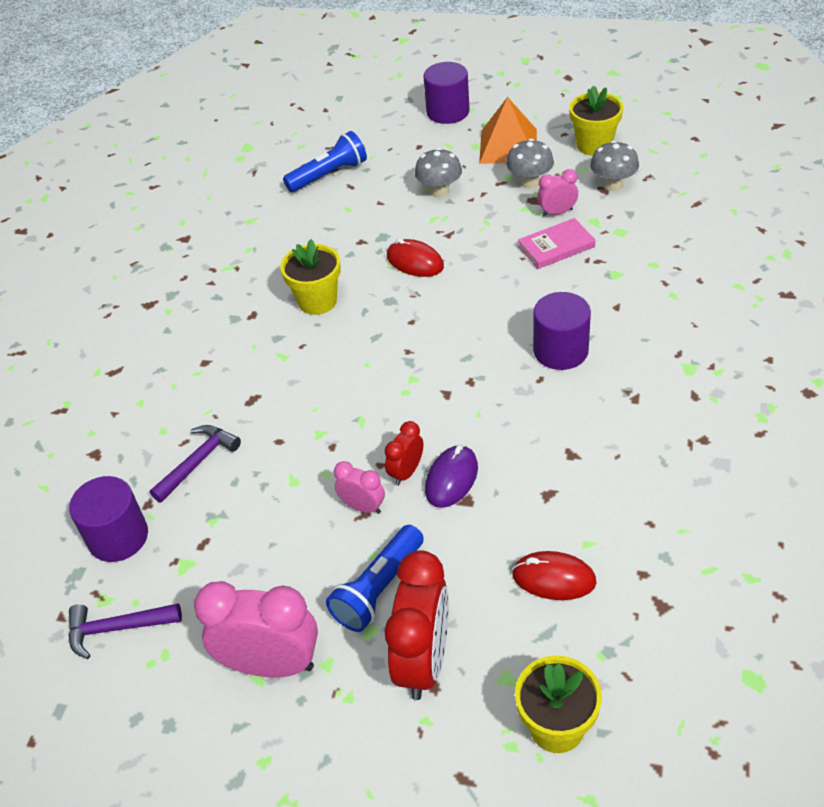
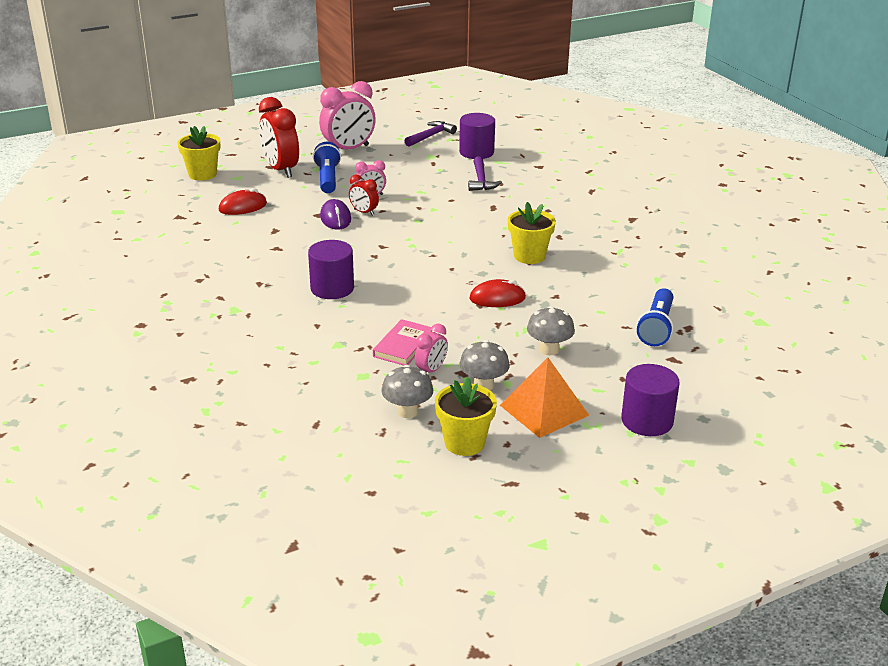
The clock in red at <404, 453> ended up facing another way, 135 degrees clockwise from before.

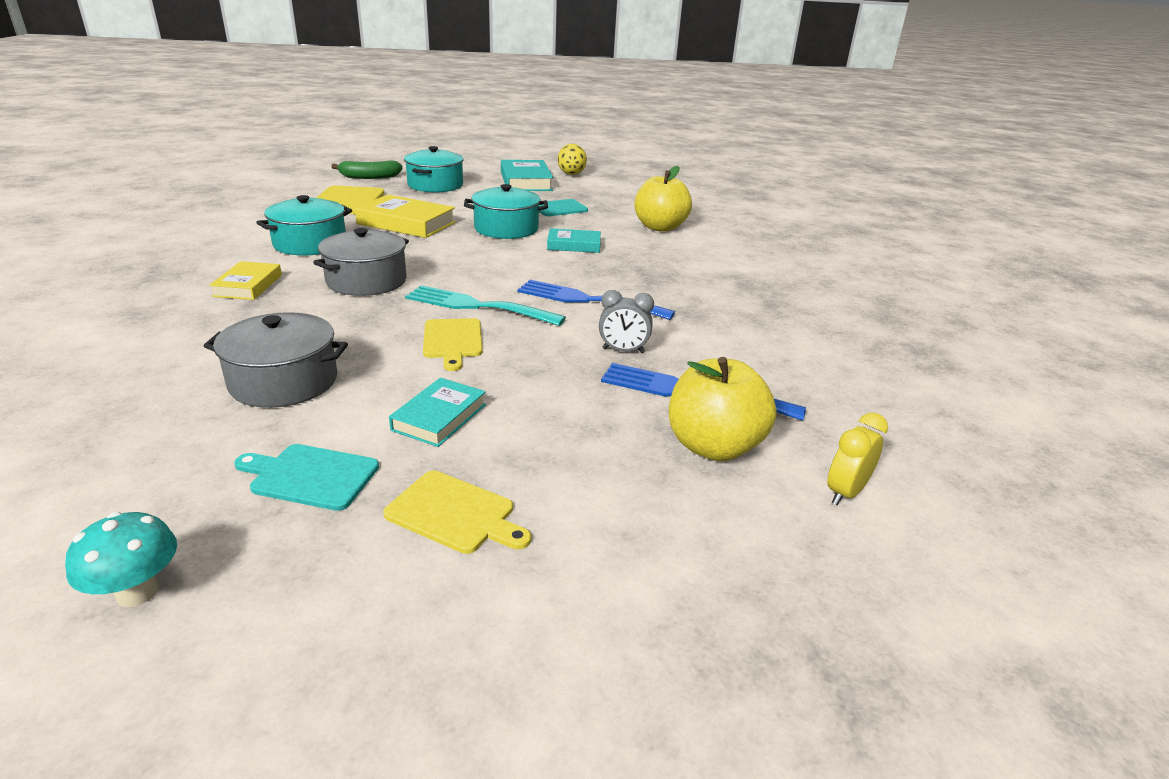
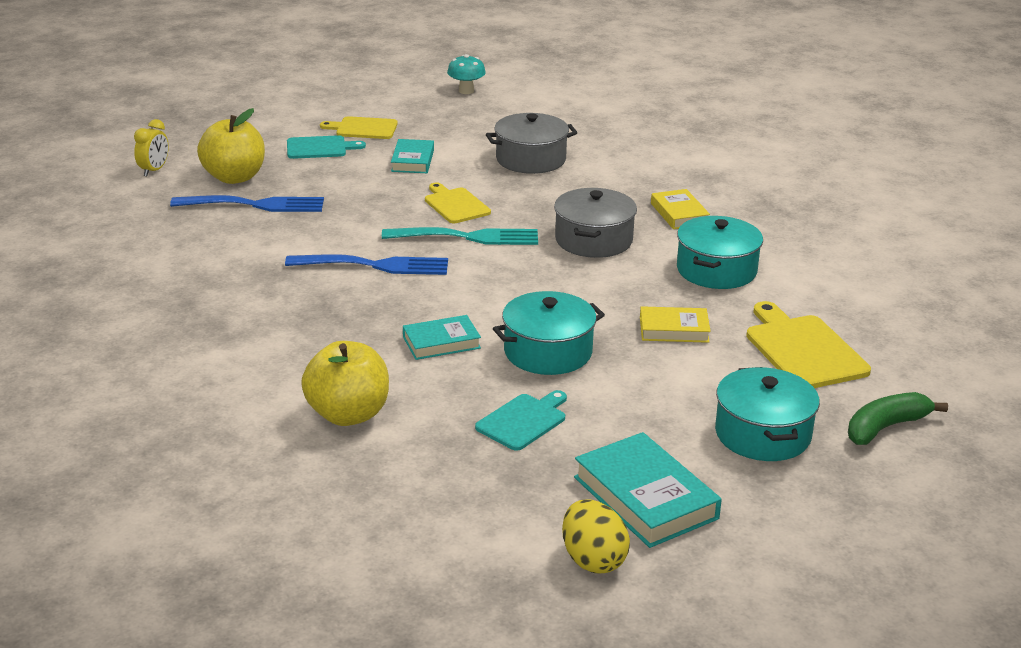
The chopping board in turquoise ended up elsewhere, having gone from <306, 477> to <326, 147>.
The size of the hardcover in yellow at <405, 216> changed by a factor of 0.61.
The second view lost the clock in grey at <626, 321>.

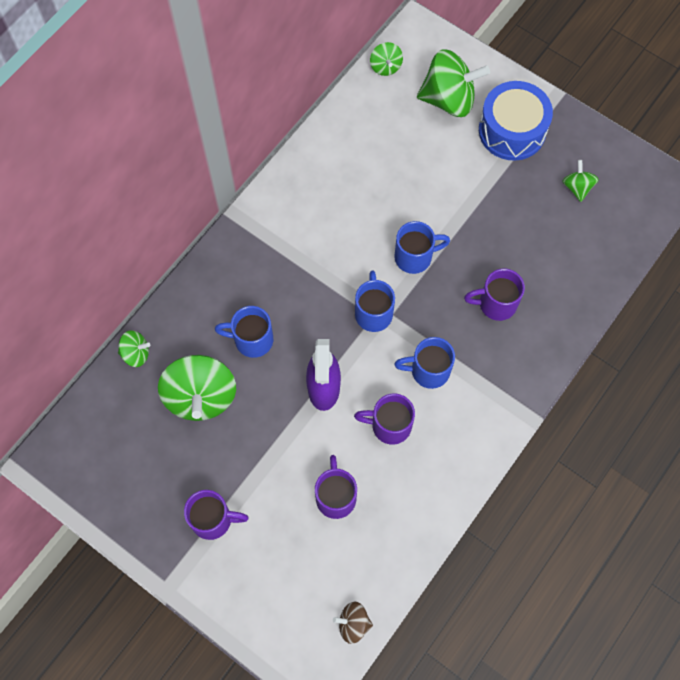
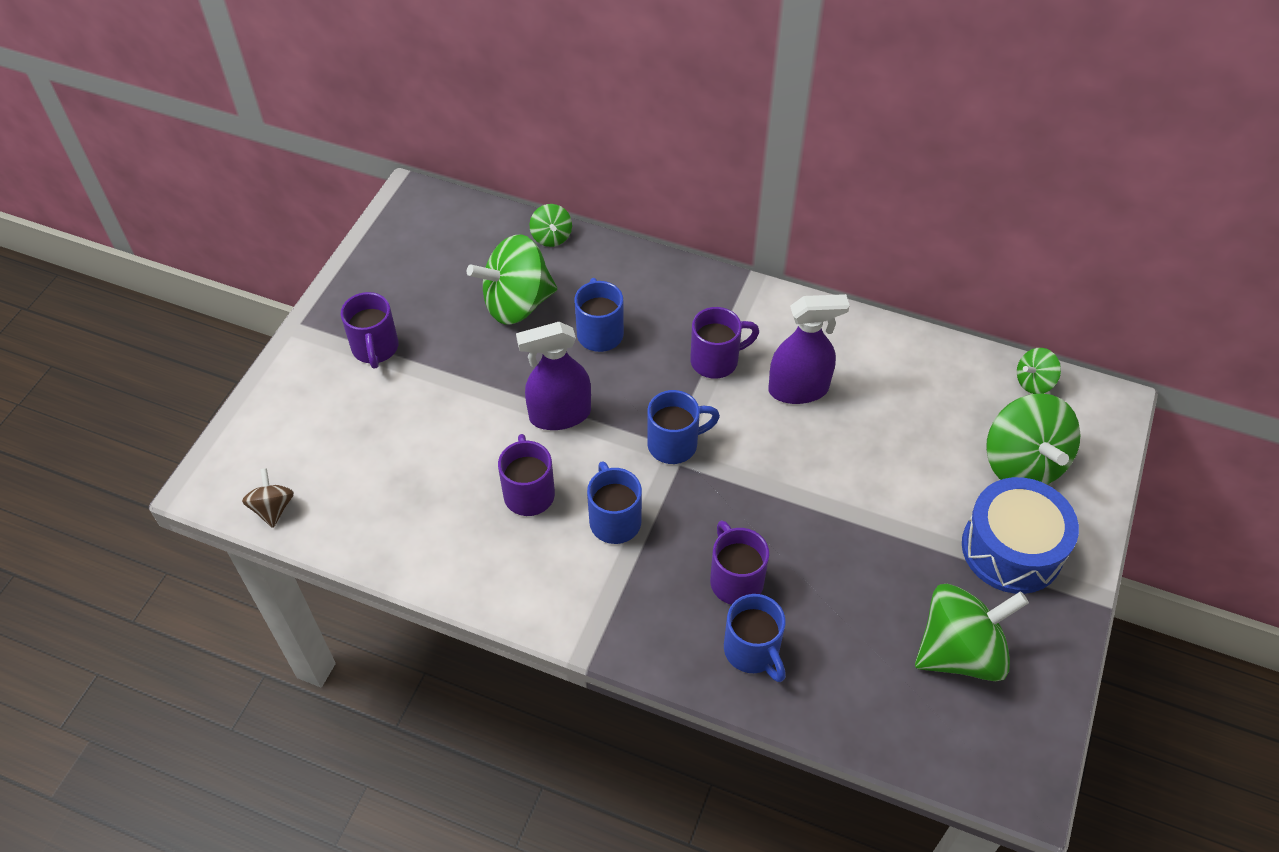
The coffee mug in royal purple ended up elsewhere, having gone from <336, 487> to <724, 343>.
The coffee mug in blue ended up elsewhere, having gone from <422, 247> to <755, 638>.
The size of the toy top in leaf-green at <580, 181> changed by a factor of 2.01.
The second view gained the spray cleaner in royal purple at <809, 349>.

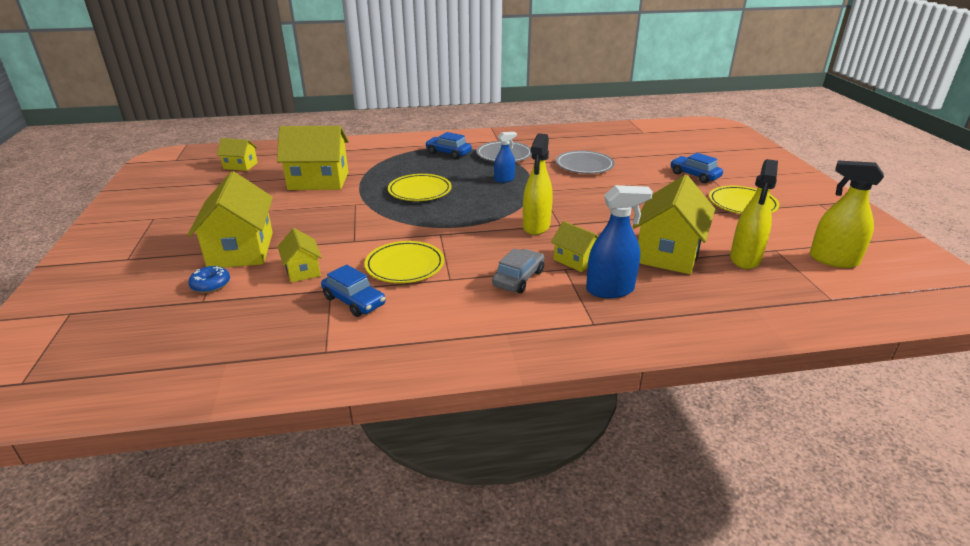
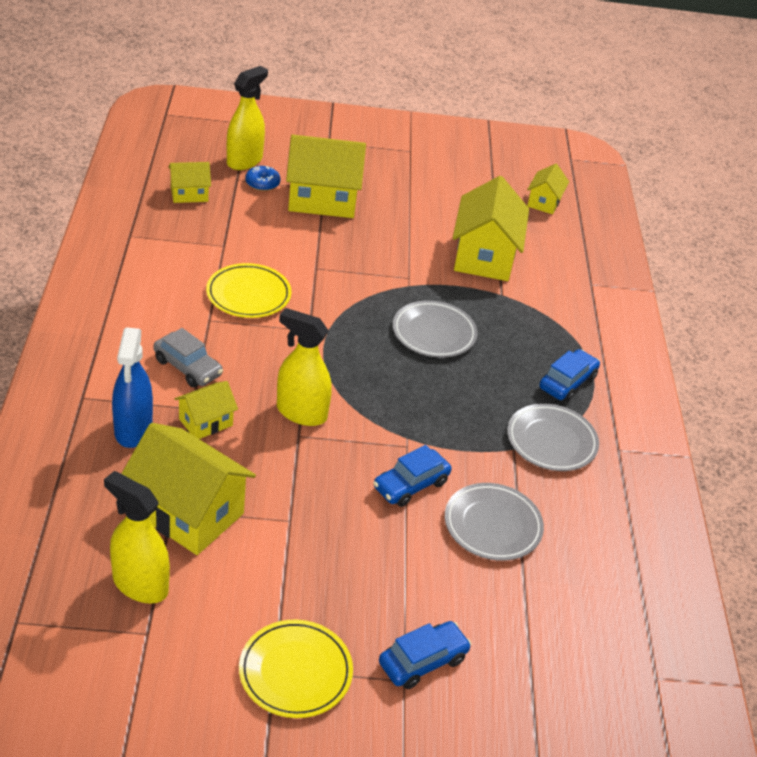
The house in yellow ended up elsewhere, having gone from <300, 255> to <189, 182>.
The toy car in blue ended up elsewhere, having gone from <353, 291> to <412, 476>.
What was the plate in yellow at <420, 187> turned into the plate in grey at <435, 329>.
The second view lost the spray cleaner in blue at <505, 157>.
The spray cleaner in yellow ended up elsewhere, having gone from <847, 214> to <247, 118>.

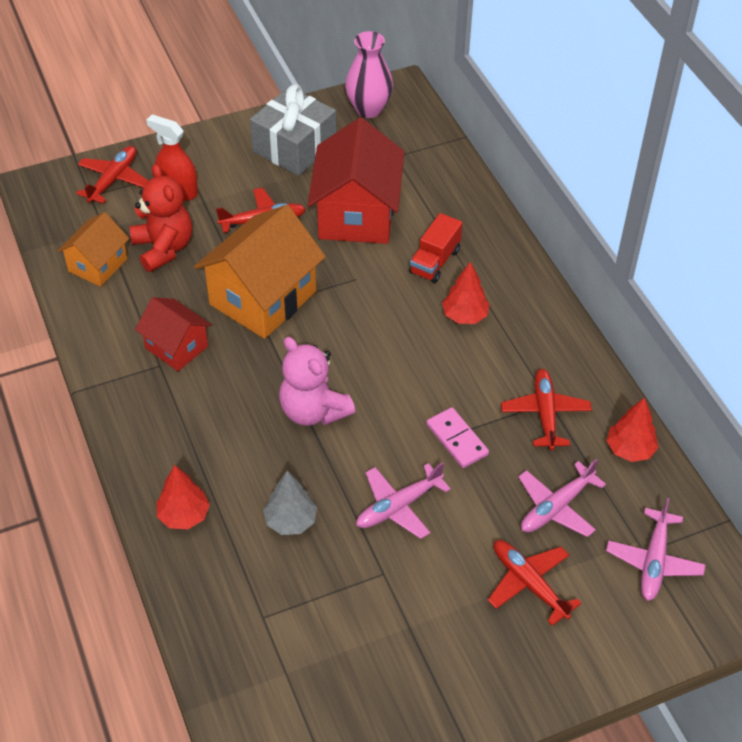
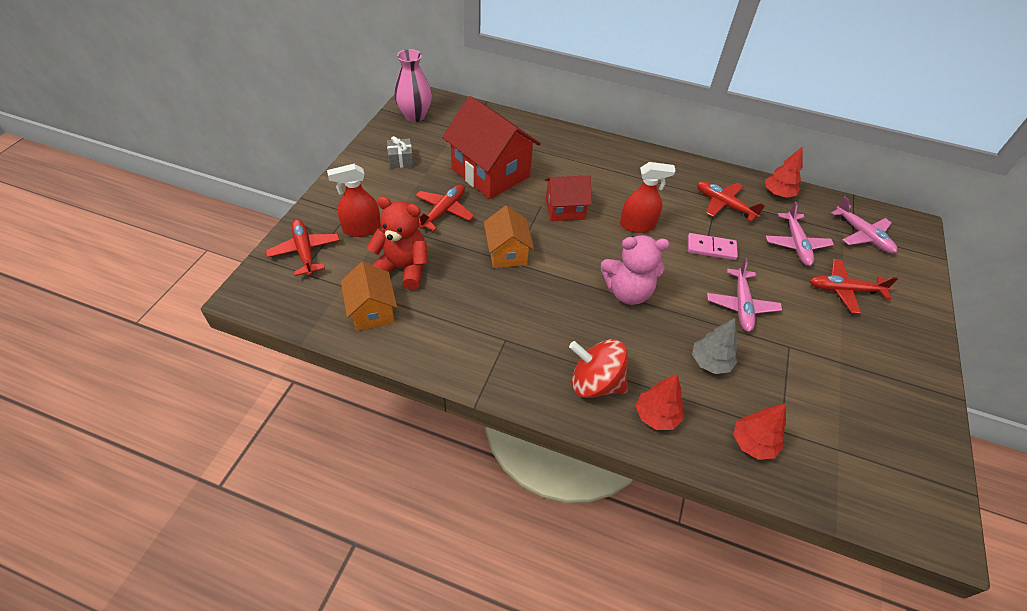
The house in red ended up elsewhere, having gone from <173, 334> to <568, 198>.
The size of the house in orange-coloured at <260, 272> changed by a factor of 0.57.
The size of the wrapped gift in grey at <293, 130> changed by a factor of 0.48.
The second view lost the toy truck in red at <436, 248>.
The tree in red ended up elsewhere, having gone from <466, 293> to <759, 432>.
The second view gained the toy top in red at <598, 368>.
The second view gained the spray cleaner in red at <648, 197>.

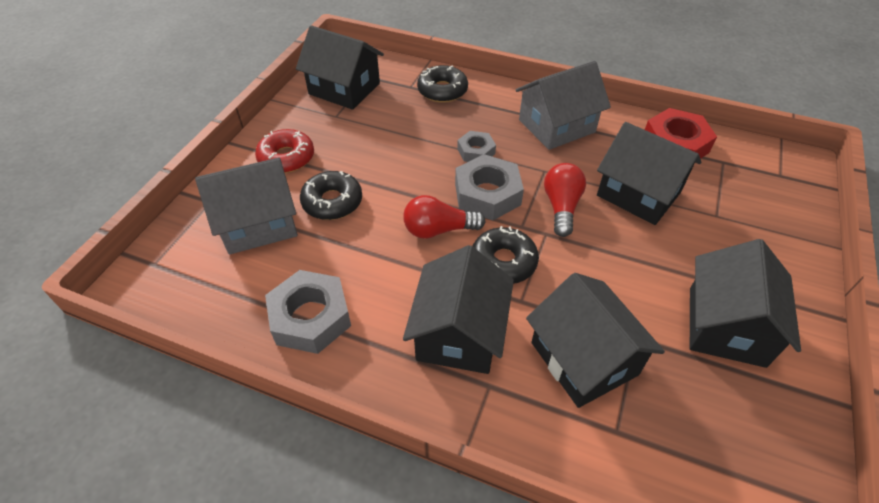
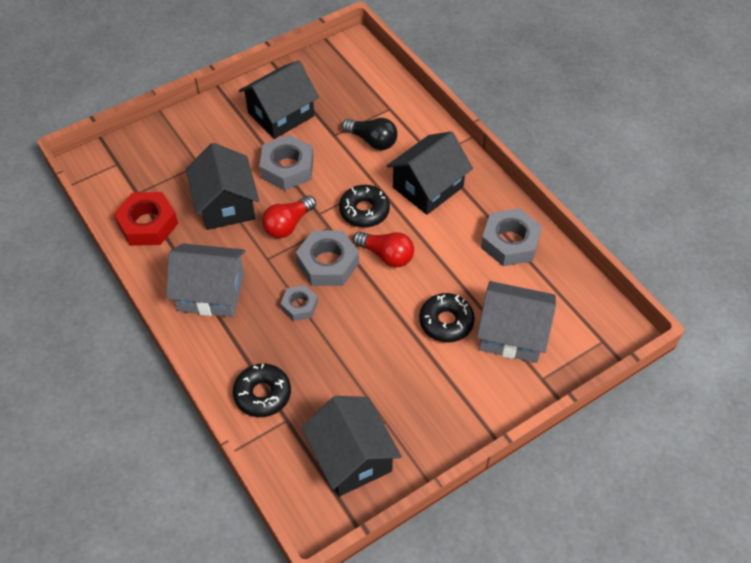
The second view lost the doughnut in red at <284, 151>.
Where the house in black stood at <595, 340>, the light bulb in black came to stand at <370, 134>.
The second view gained the nut in grey at <286, 162>.

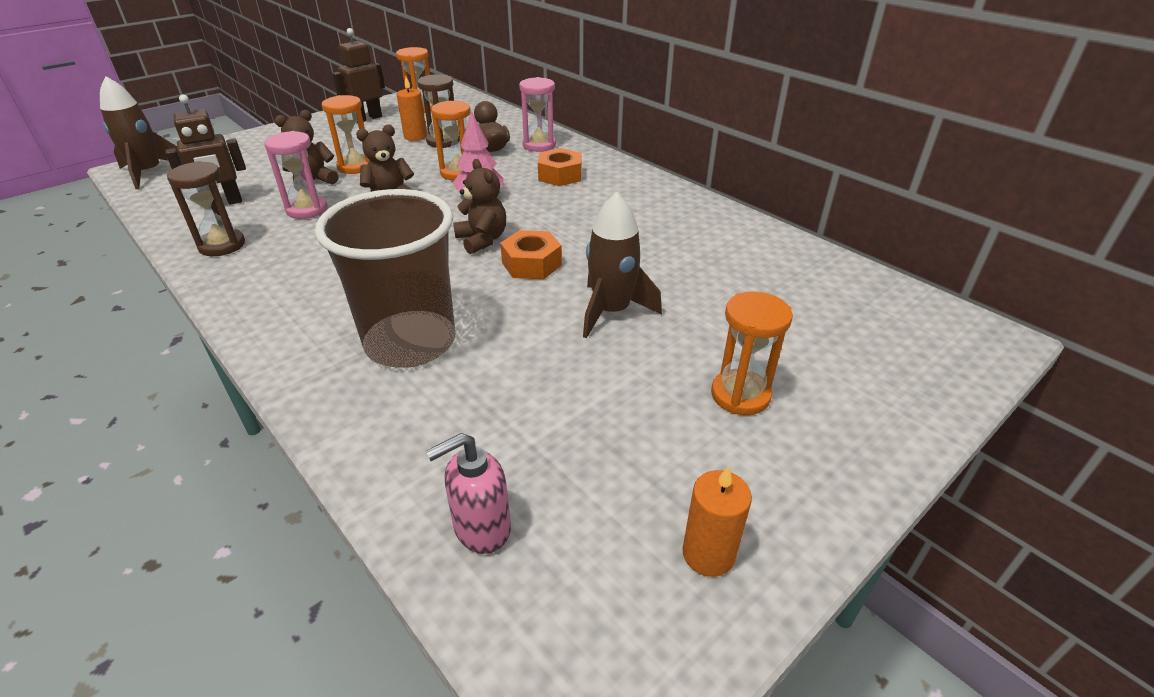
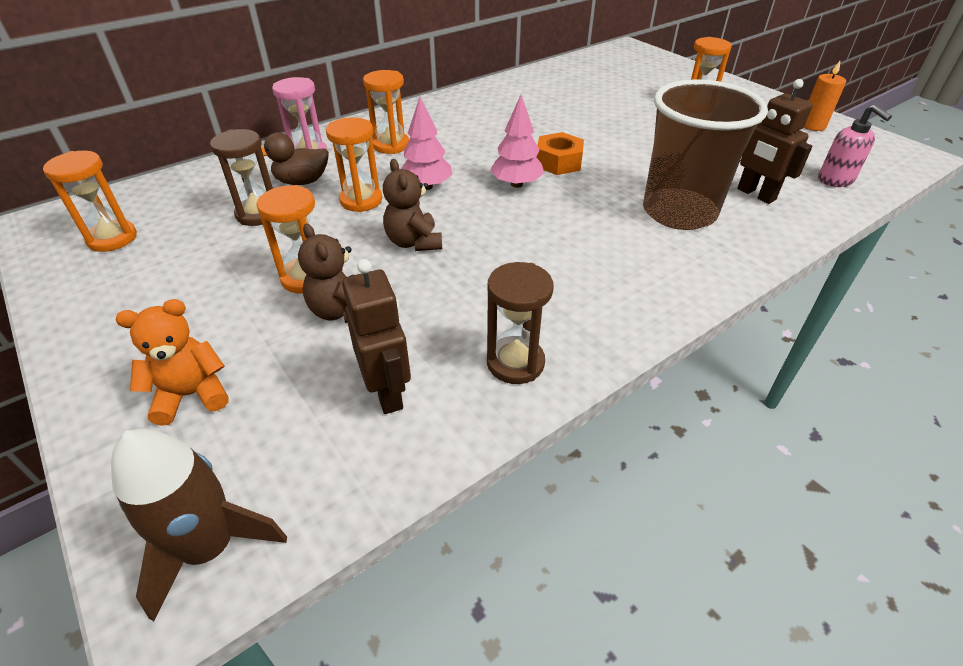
The second view lost the sand timer in pink at <296, 175>.
The robot figure in dark brown ended up elsewhere, having gone from <358, 75> to <775, 141>.
The second view lost the candle in orange-coloured at <411, 109>.
Where the stuffed bear in dark brown stood at <479, 206>, the tree in pink came to stand at <517, 141>.
Where the nut in orange-coloured stood at <560, 167>, the sand timer in orange-coloured came to stand at <386, 112>.
The second view lost the rocket in dark brown at <622, 265>.
The second view gained the stuffed bear in orange-coloured at <172, 362>.

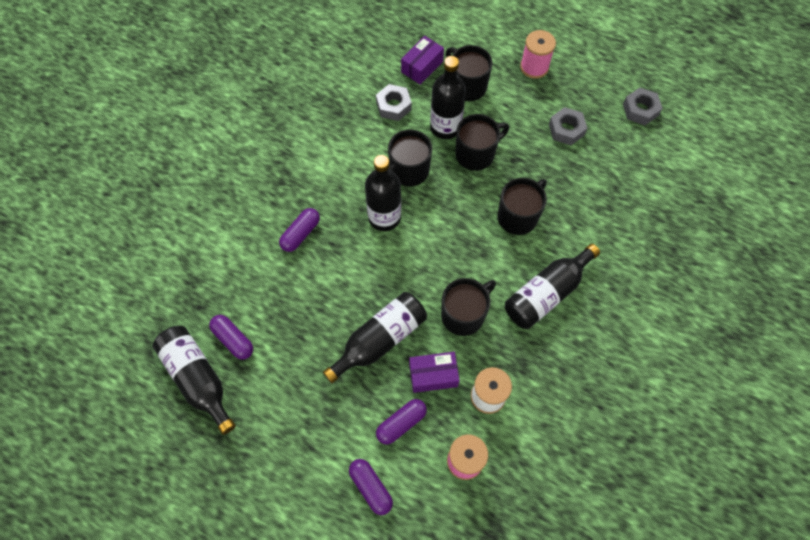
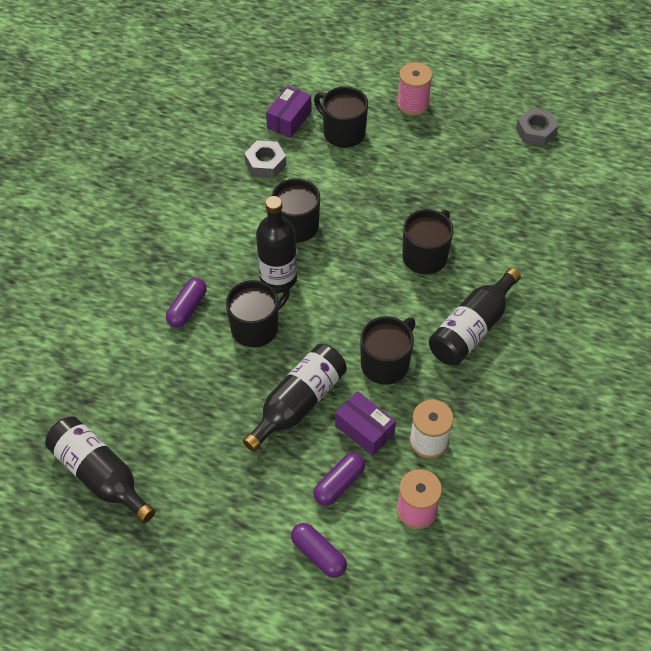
The second view lost the capsule in royal purple at <231, 337>.
The box in royal purple at <434, 372> ended up facing another way, 60 degrees clockwise from before.
The second view lost the drink bottle in black at <448, 97>.
The coffee mug in black ended up elsewhere, having gone from <482, 142> to <258, 313>.
The second view lost the nut in grey at <568, 126>.

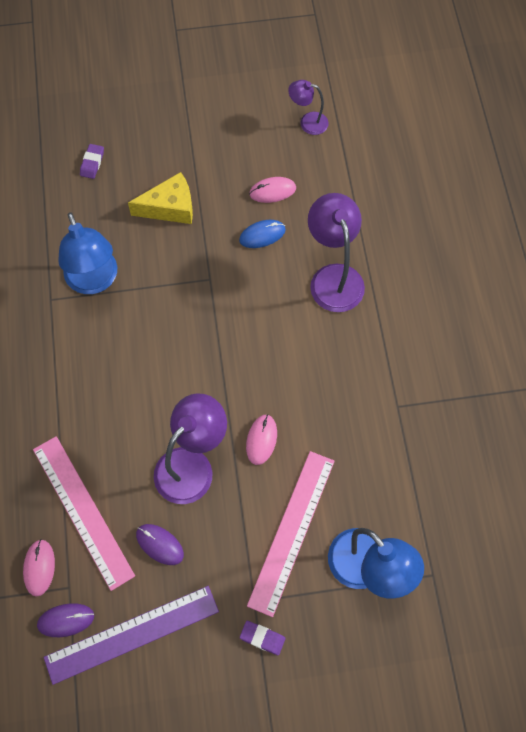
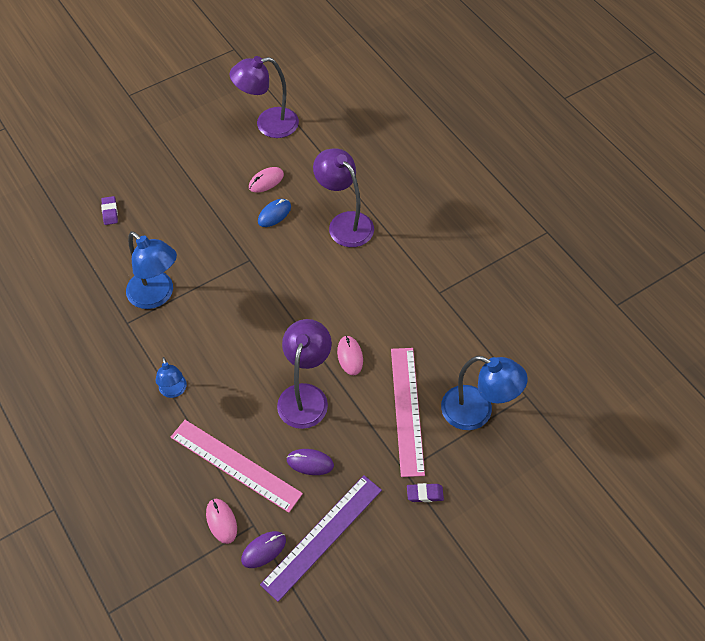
The second view lost the cheese in yellow at <160, 198>.
The size of the desk lamp in royal purple at <308, 107> changed by a factor of 1.79.
The second view gained the desk lamp in blue at <171, 377>.

